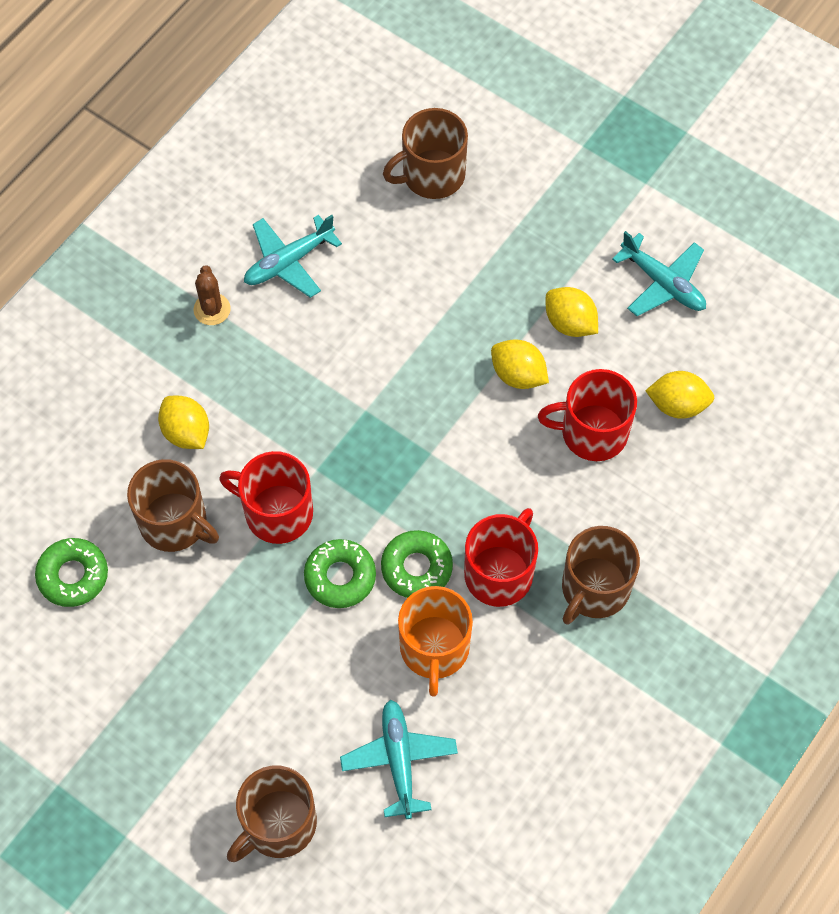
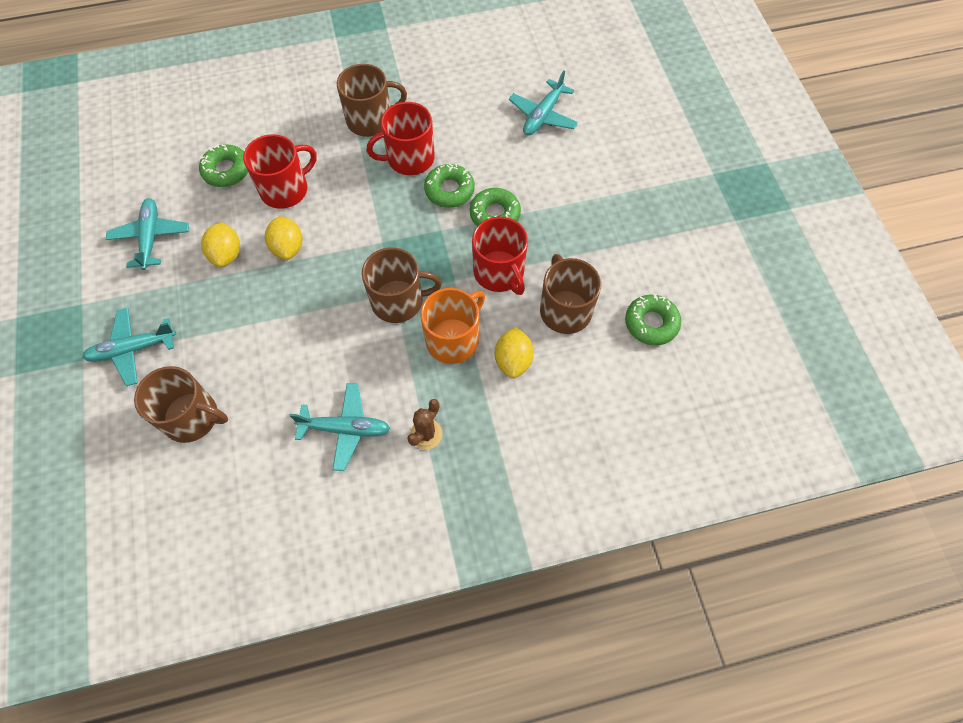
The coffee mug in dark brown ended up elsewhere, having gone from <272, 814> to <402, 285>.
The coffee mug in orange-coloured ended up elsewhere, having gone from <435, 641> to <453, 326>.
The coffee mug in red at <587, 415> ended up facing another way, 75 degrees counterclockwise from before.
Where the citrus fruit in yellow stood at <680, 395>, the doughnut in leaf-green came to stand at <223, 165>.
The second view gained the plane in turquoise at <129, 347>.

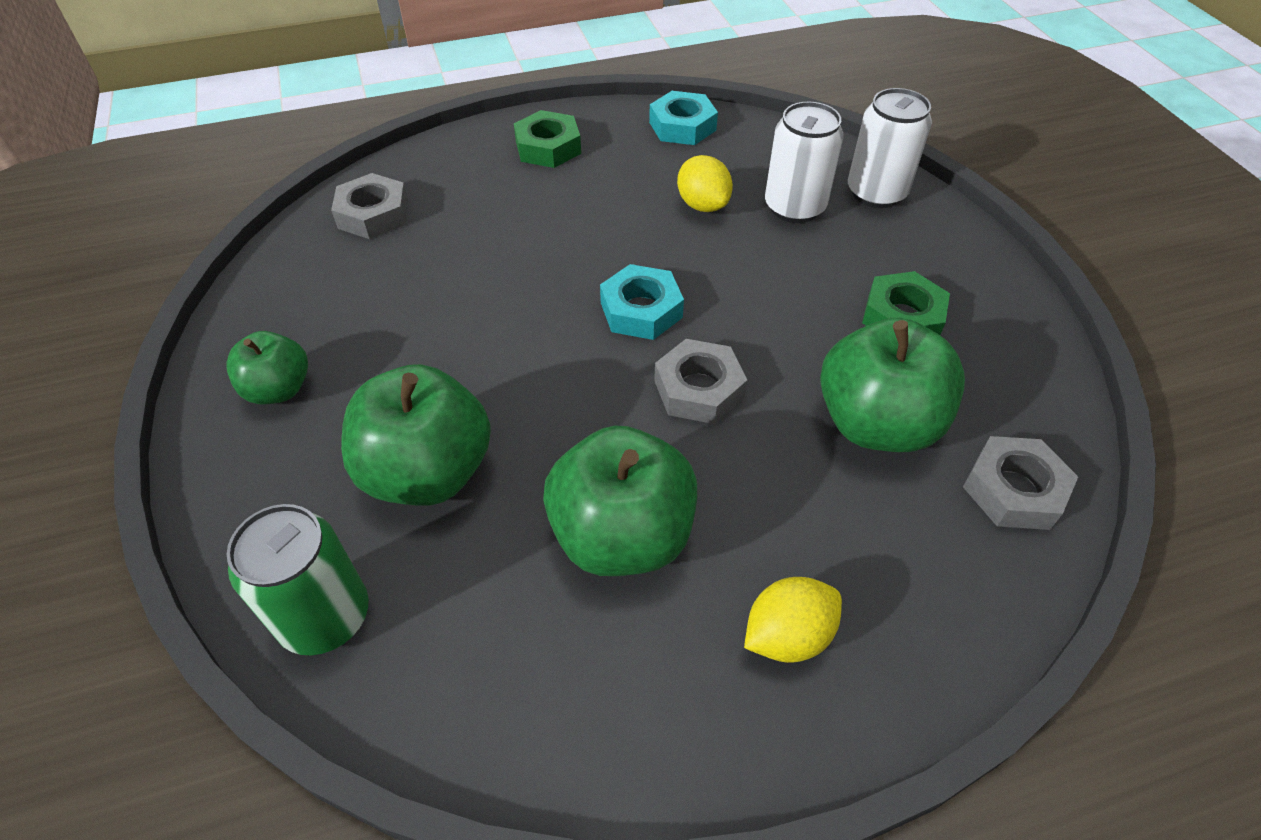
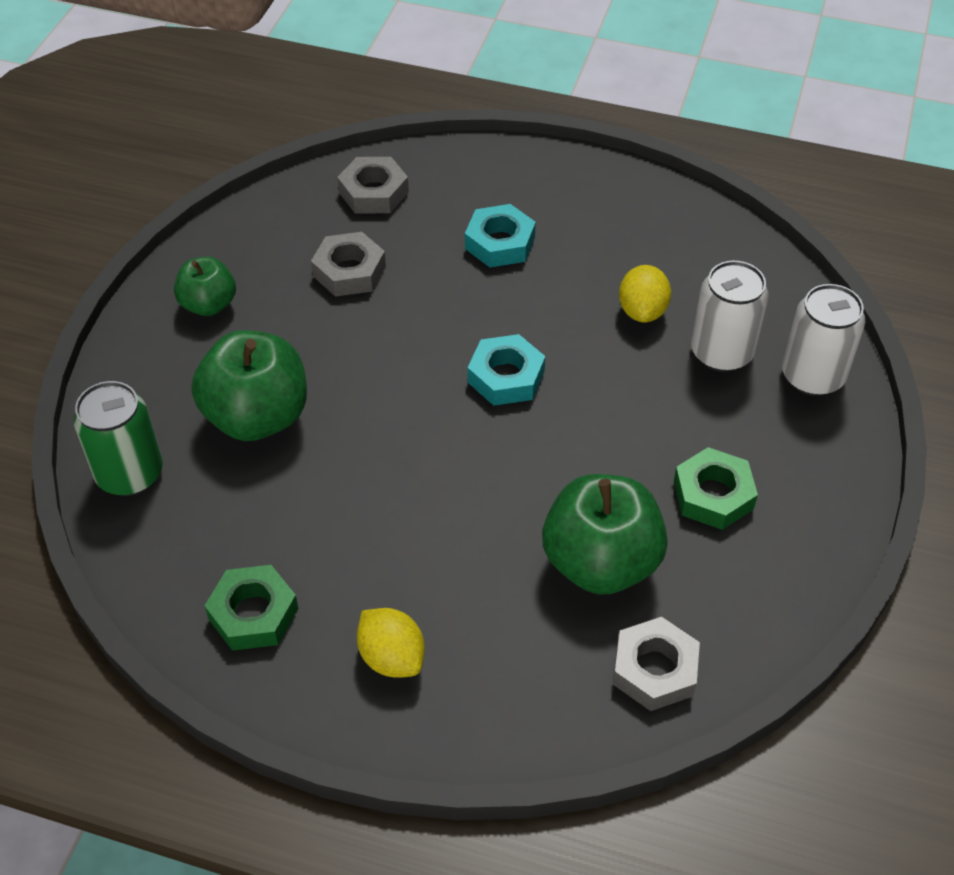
The nut in leaf-green ended up elsewhere, having gone from <547, 139> to <251, 608>.
The second view lost the toy apple in leaf-green at <620, 500>.
The nut in turquoise ended up elsewhere, having gone from <683, 118> to <500, 236>.
The nut in grey ended up elsewhere, having gone from <700, 381> to <348, 264>.
The citrus fruit in yellow at <793, 620> ended up facing another way, 45 degrees clockwise from before.

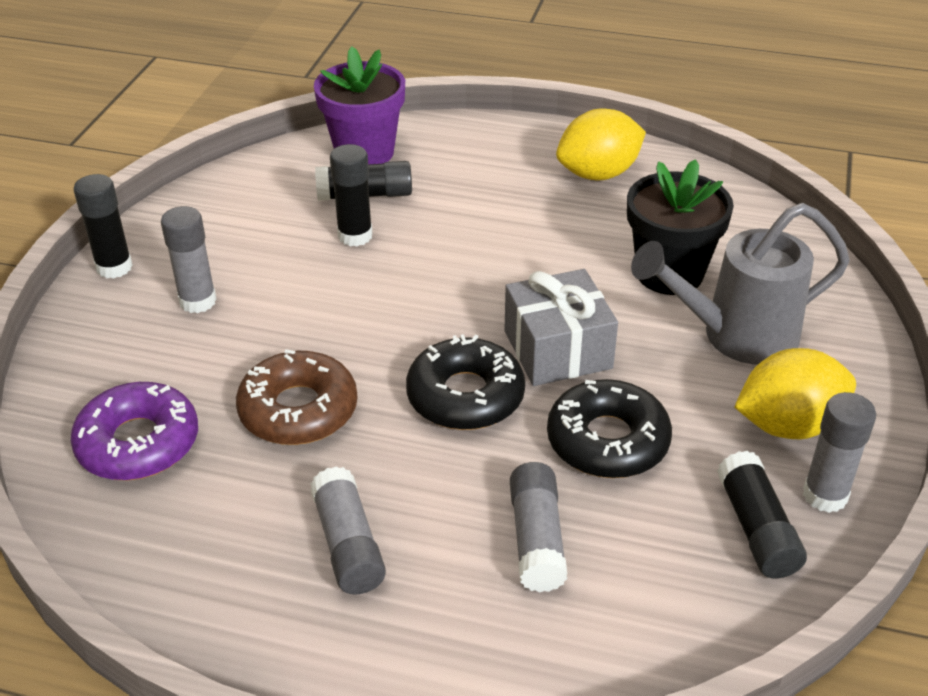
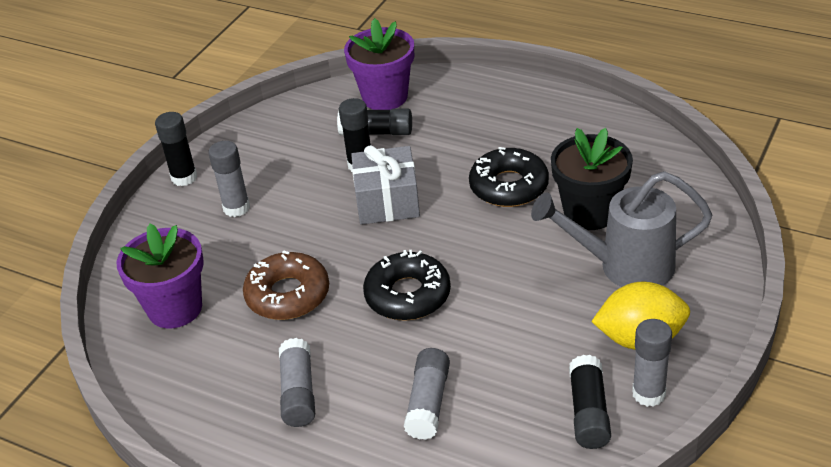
Where the doughnut in royal purple stood at <134, 431>, the plant pot in royal purple came to stand at <160, 276>.
The wrapped gift in grey ended up elsewhere, having gone from <561, 327> to <385, 185>.
The doughnut in black ended up elsewhere, having gone from <609, 428> to <509, 177>.
The second view lost the citrus fruit in yellow at <601, 144>.

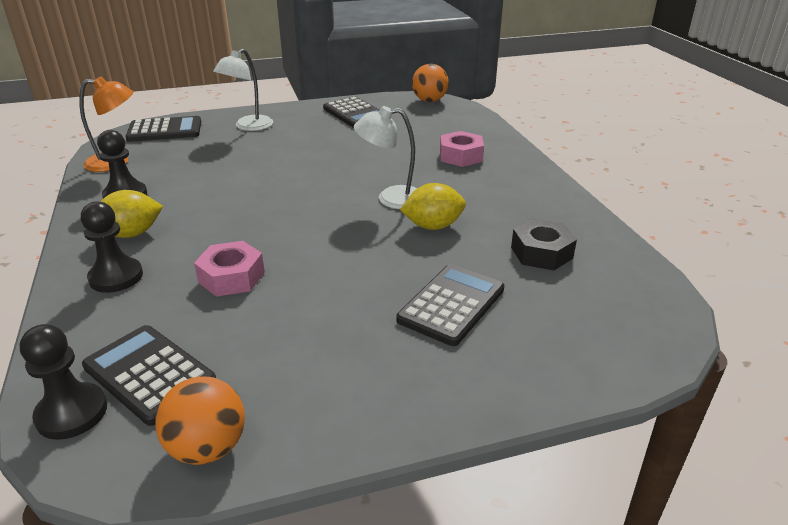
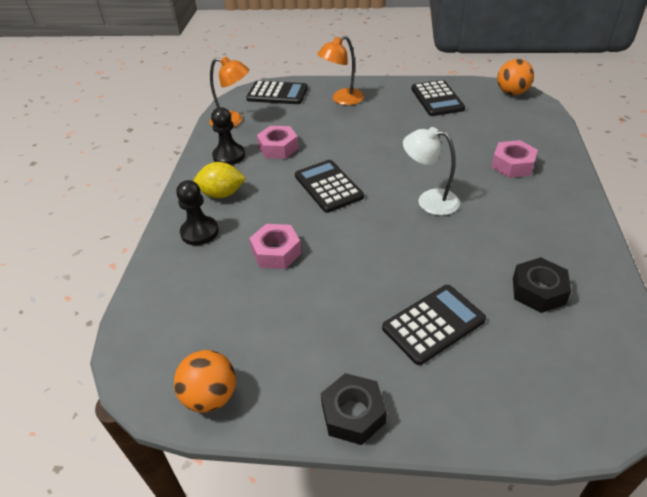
The second view lost the game pawn in black at <63, 382>.
The calculator in black ended up elsewhere, having gone from <149, 375> to <329, 186>.
What was the desk lamp in snow-white at <243, 90> turned into the desk lamp in orange-coloured at <340, 70>.
The second view lost the citrus fruit in yellow at <433, 206>.
The second view gained the nut in pink at <278, 142>.
The second view gained the nut in black at <354, 409>.

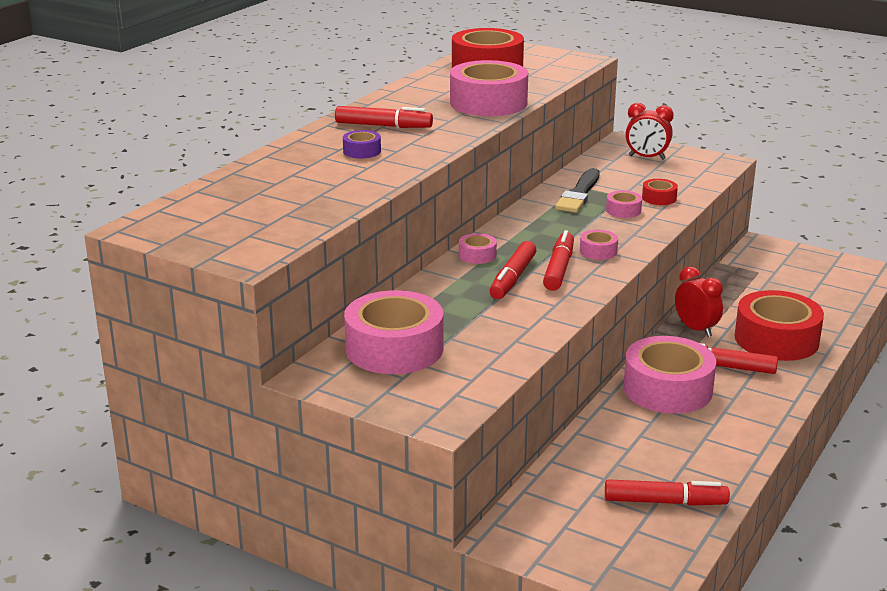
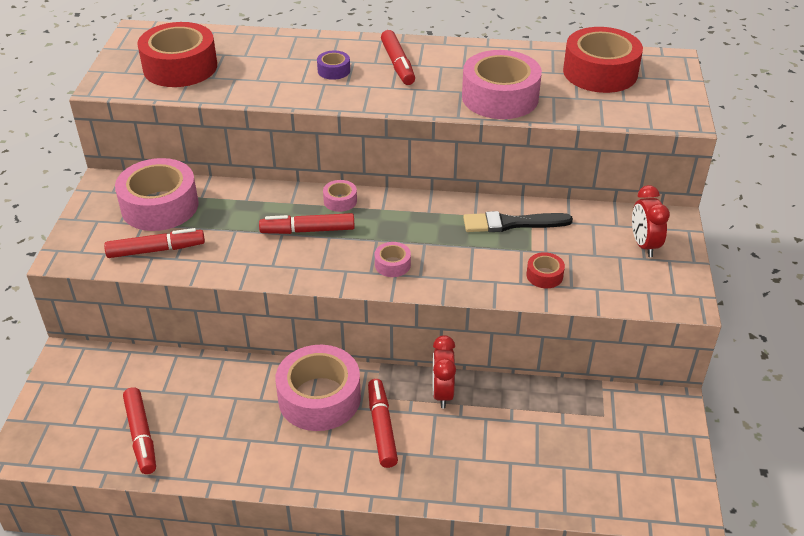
The felt pen in red ended up elsewhere, having gone from <558, 260> to <154, 243>.
The second view lost the tape in pink at <624, 204>.
The clock in red at <699, 302> ended up facing another way, 150 degrees clockwise from before.
The tape in red ended up elsewhere, having gone from <779, 325> to <177, 54>.

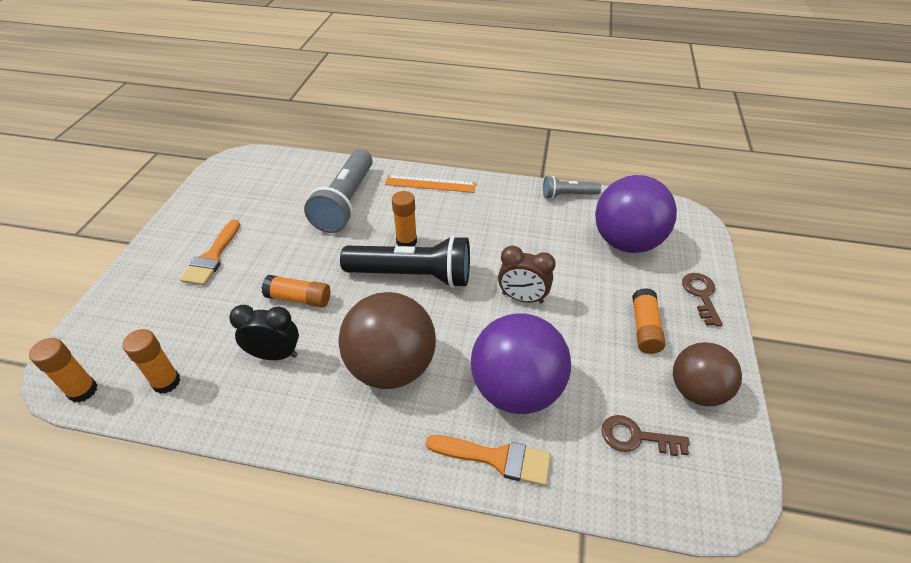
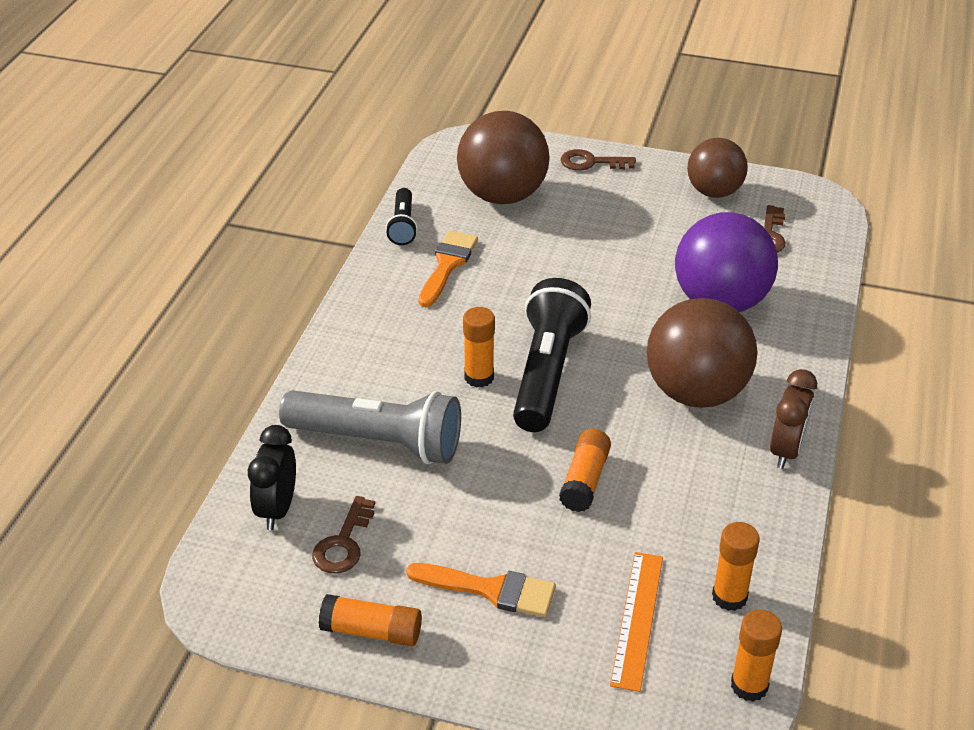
The clock in black ended up elsewhere, having gone from <264, 332> to <272, 477>.
The measuring stick in orange-coloured ended up elsewhere, having gone from <430, 184> to <636, 622>.
The paint brush in orange-coloured ended up elsewhere, having gone from <488, 460> to <448, 269>.
The clock in dark brown ended up elsewhere, having gone from <527, 274> to <793, 419>.
What was the flashlight in grey at <572, 187> turned into the flashlight in black at <402, 216>.
What was the play ball in royal purple at <636, 214> turned into the play ball in dark brown at <503, 157>.
The stick of glue in orange-coloured ended up elsewhere, having gone from <648, 321> to <370, 620>.
The second view gained the door key in dark brown at <343, 535>.

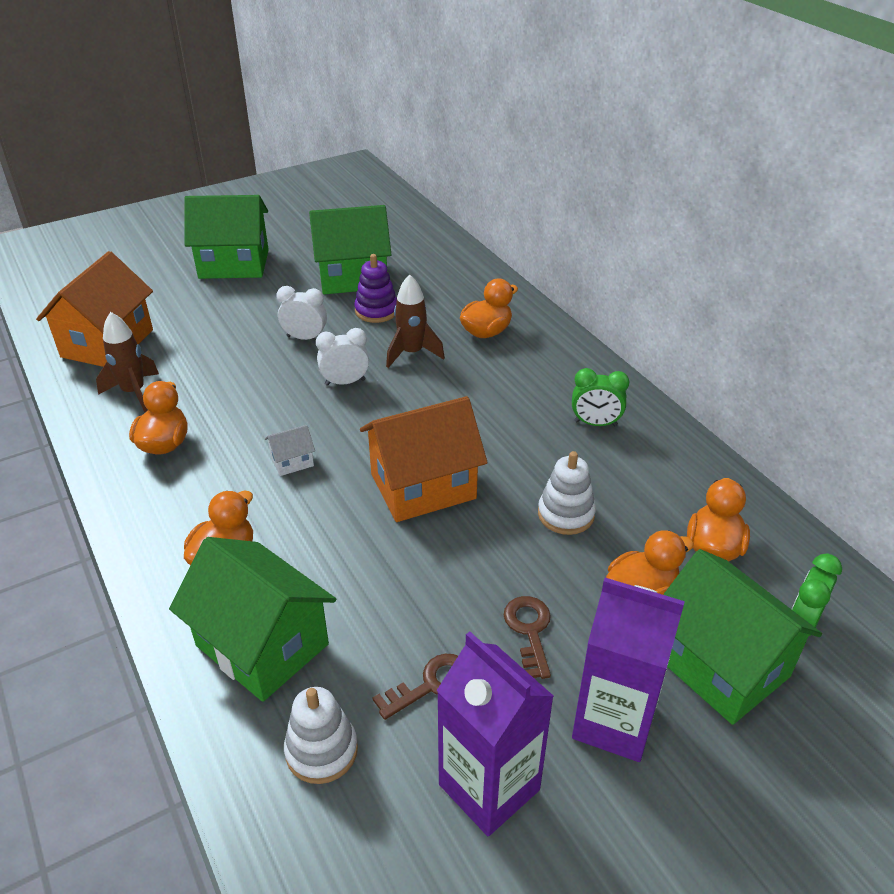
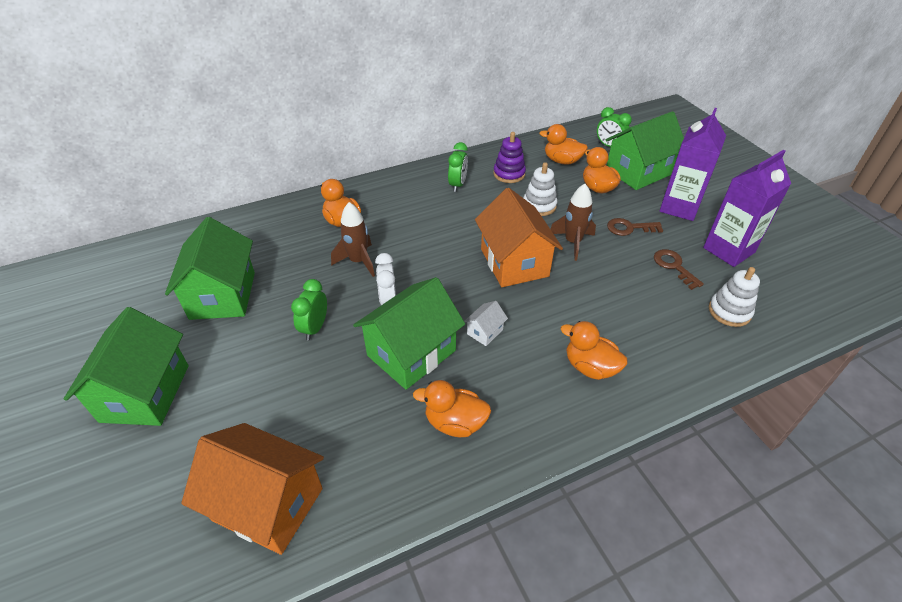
The rocket in dark brown ended up elsewhere, having gone from <127, 362> to <573, 222>.
The house in leaf-green ended up elsewhere, having gone from <252, 619> to <409, 333>.
The house in snow-white at <290, 450> ended up facing another way, 60 degrees clockwise from before.
What was the clock in snow-white at <301, 313> turned into the clock in leaf-green at <309, 309>.
The stacking toy in royal purple ended up elsewhere, having gone from <375, 288> to <509, 157>.

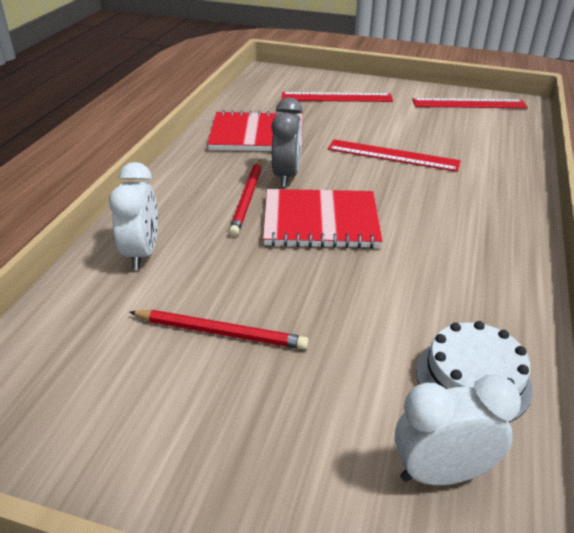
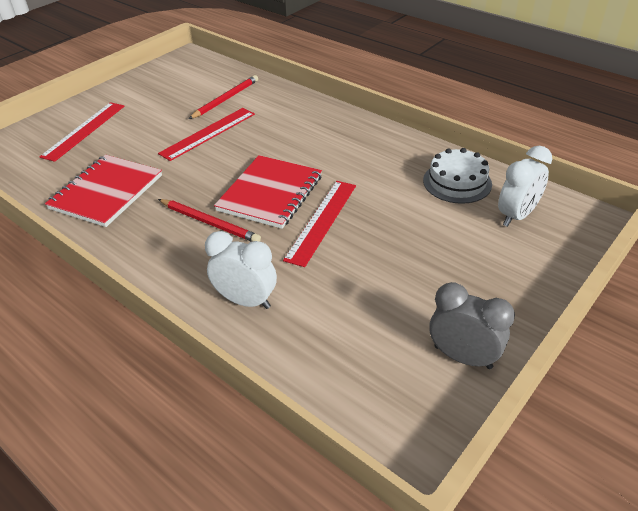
The lead pencil in red ended up elsewhere, having gone from <219, 330> to <223, 97>.
The clock in grey ended up elsewhere, having gone from <287, 142> to <472, 325>.
The clock in snow-white at <458, 429> ended up facing another way, 150 degrees counterclockwise from before.
The measuring stick in red ended up elsewhere, having gone from <470, 103> to <319, 224>.

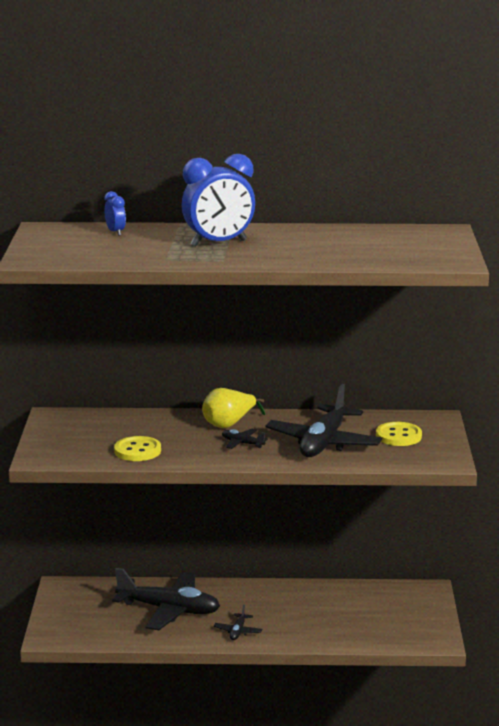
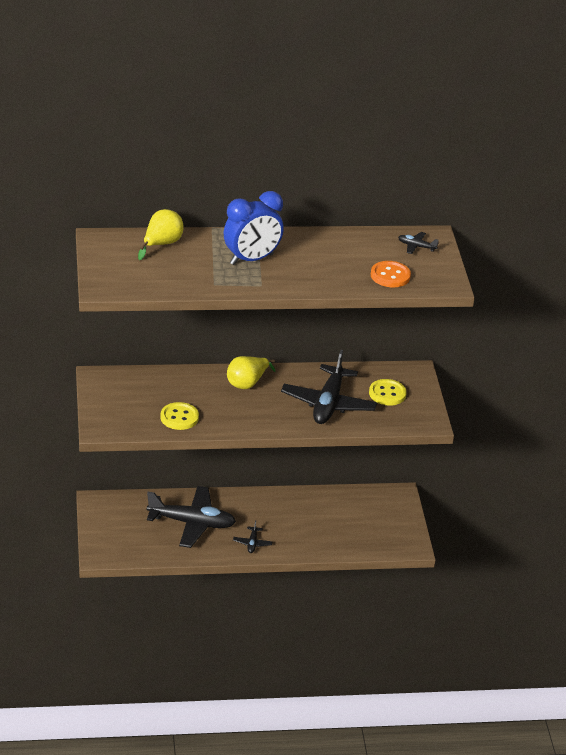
Where the clock in blue stood at <115, 213>, the pear fruit in yellow came to stand at <161, 234>.
The plane in black ended up elsewhere, having gone from <245, 439> to <418, 243>.
The second view gained the shirt button in orange-coloured at <391, 274>.

